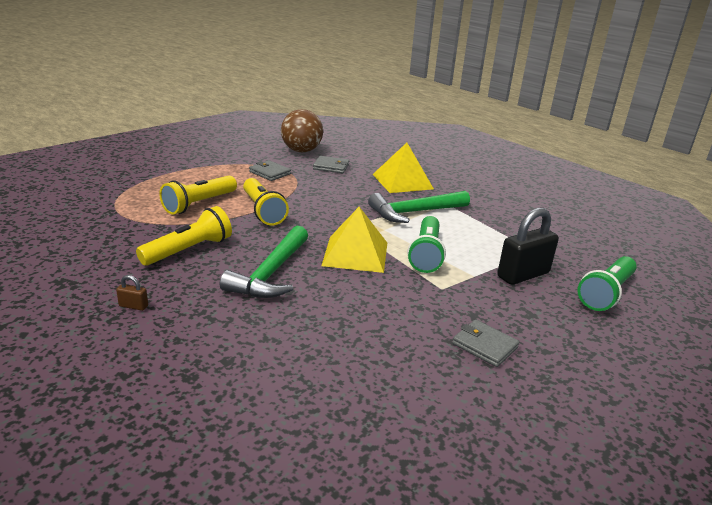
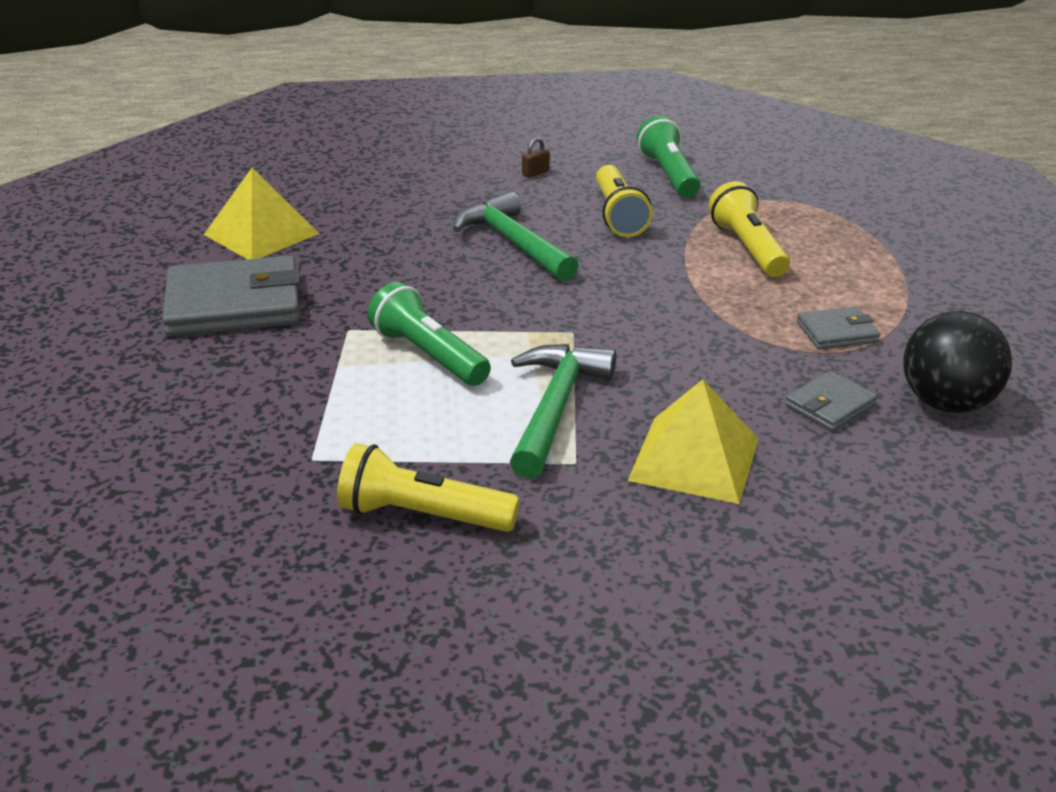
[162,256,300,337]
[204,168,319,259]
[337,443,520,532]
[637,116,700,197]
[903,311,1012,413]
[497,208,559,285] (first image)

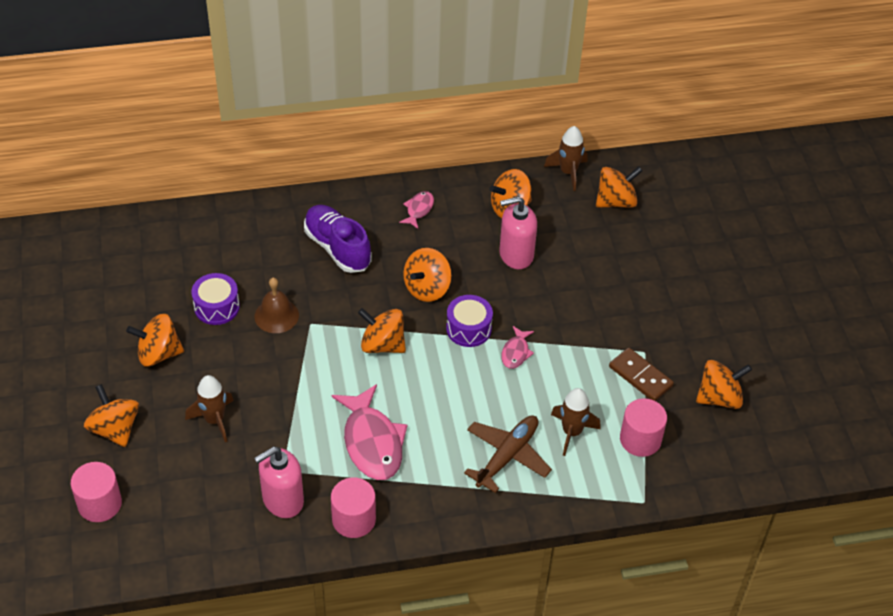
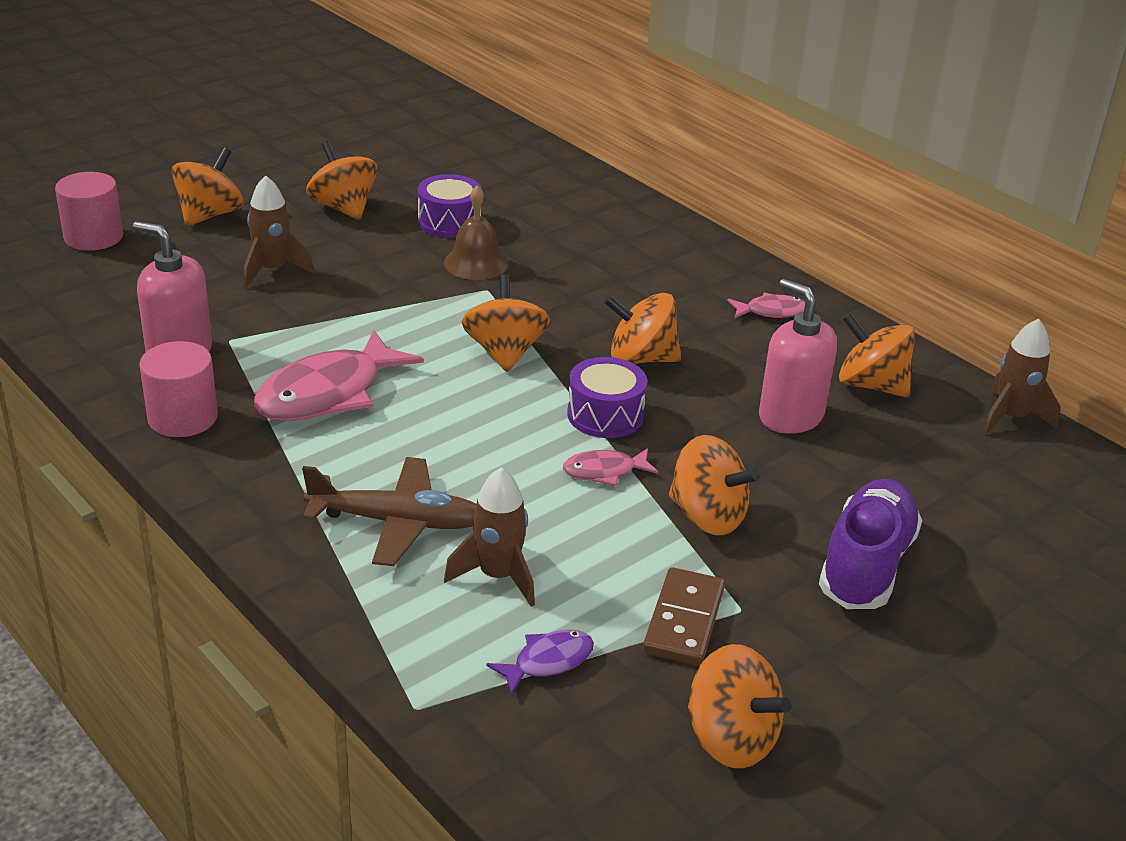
[486,630,594,695]
[669,435,760,535]
[819,479,922,609]

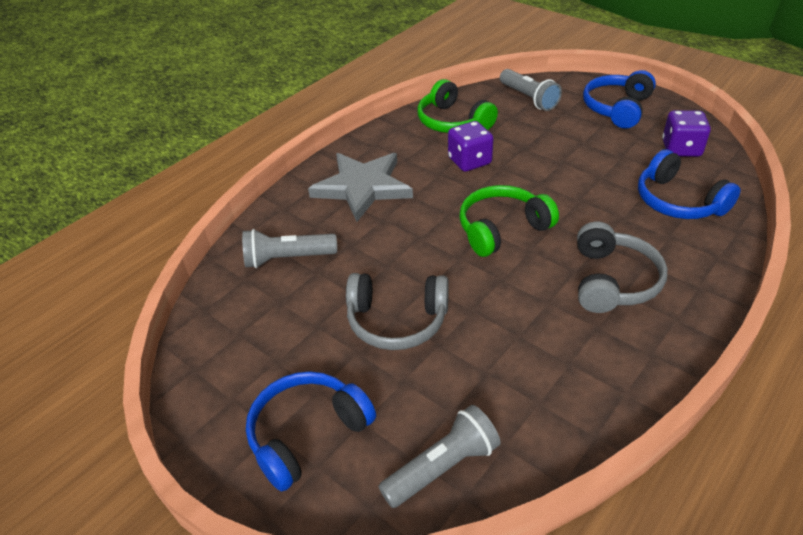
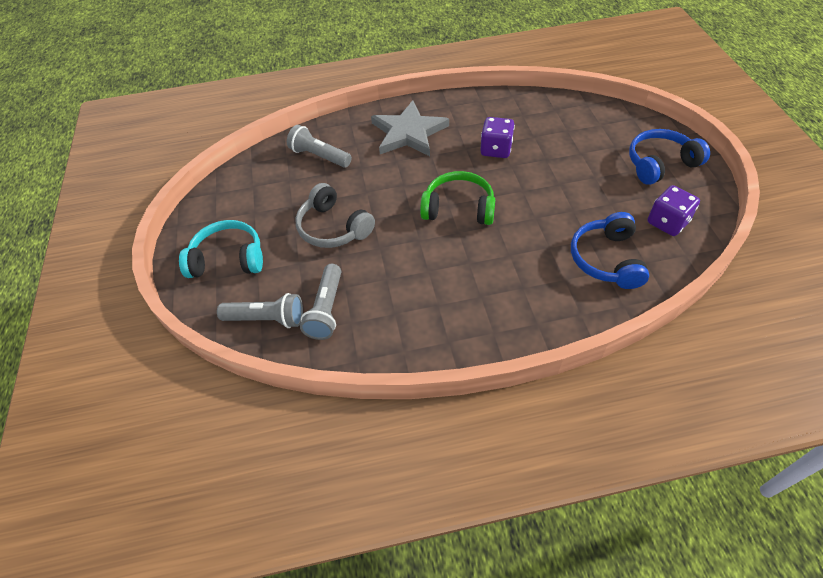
[179,220,263,278]
[300,264,341,340]
[417,79,498,133] (first image)
[577,222,668,313] (first image)

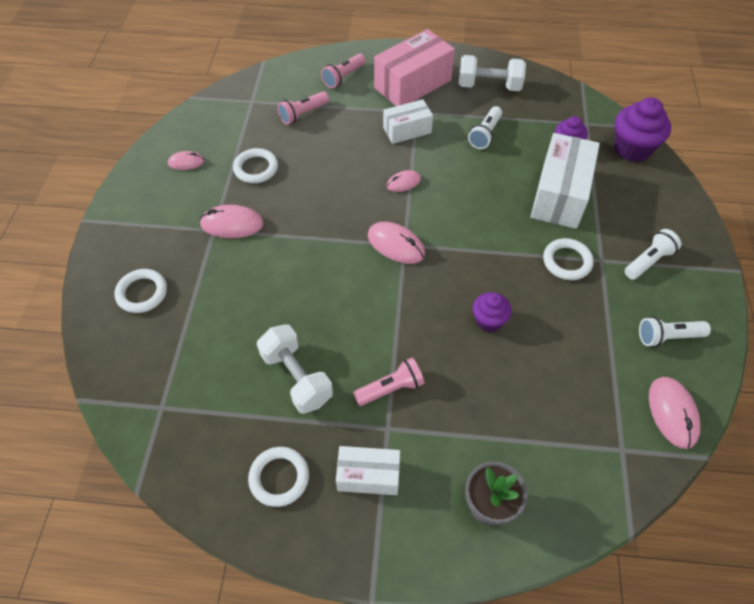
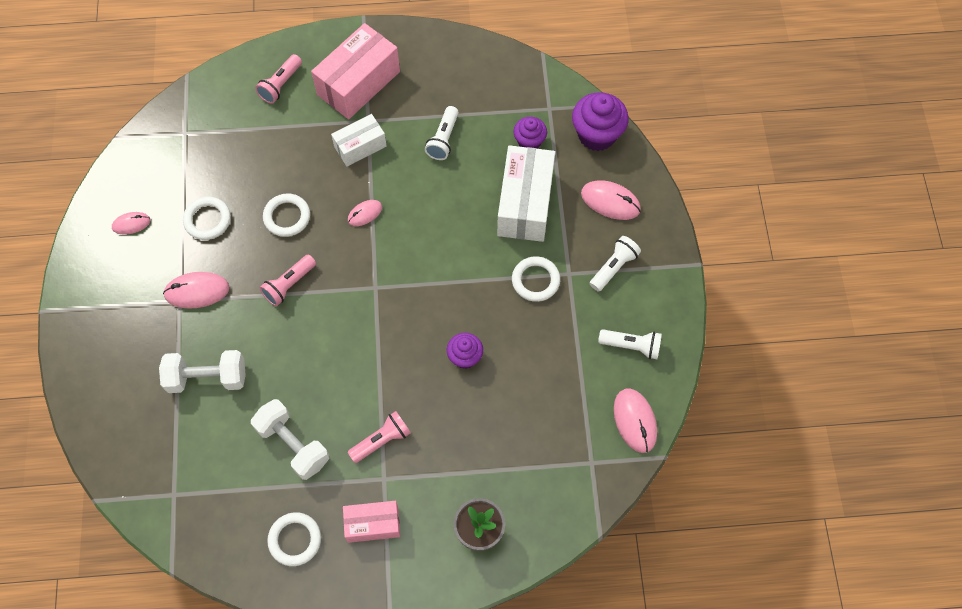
[159,350,246,393]
[260,255,316,306]
[263,194,310,237]
[343,501,400,543]
[581,180,641,220]
[598,329,662,359]

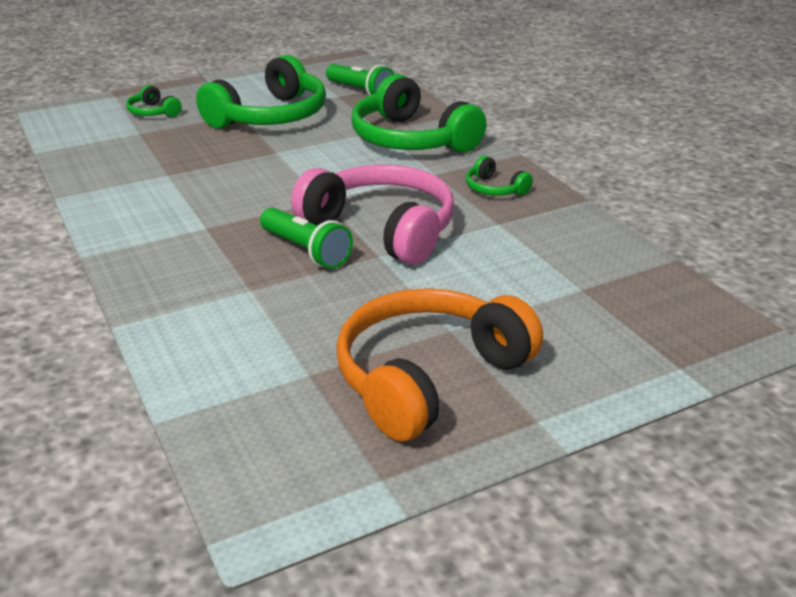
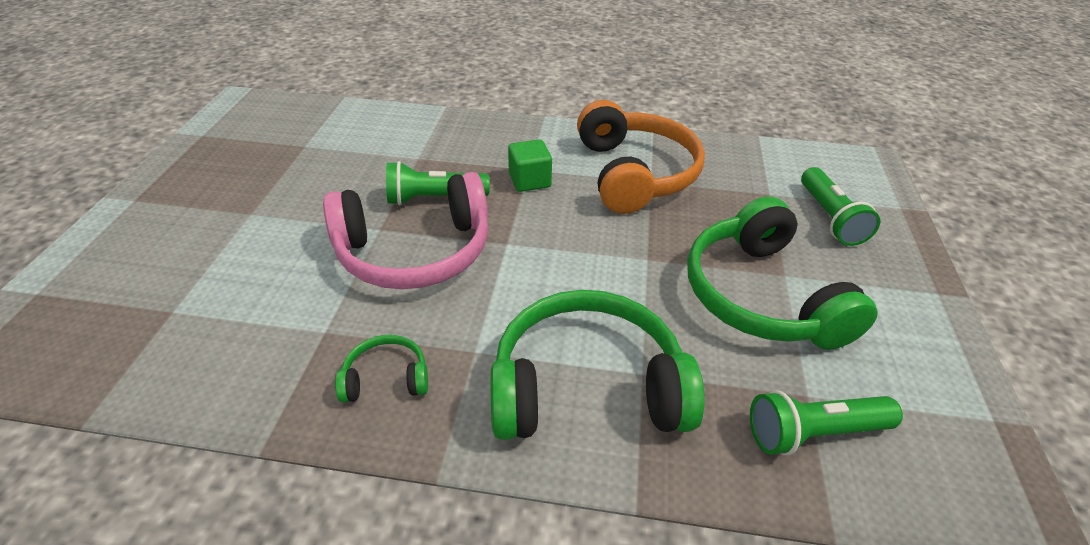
[508,139,552,192]
[577,100,705,214]
[801,167,880,246]

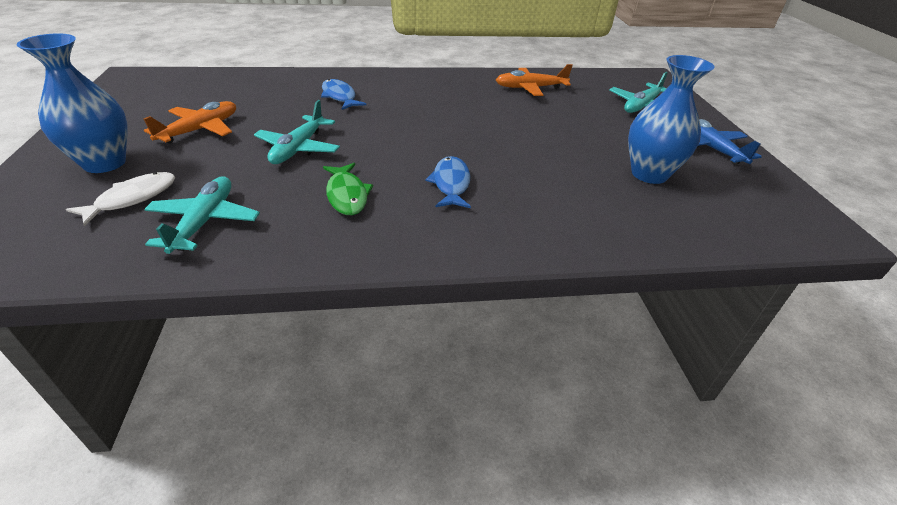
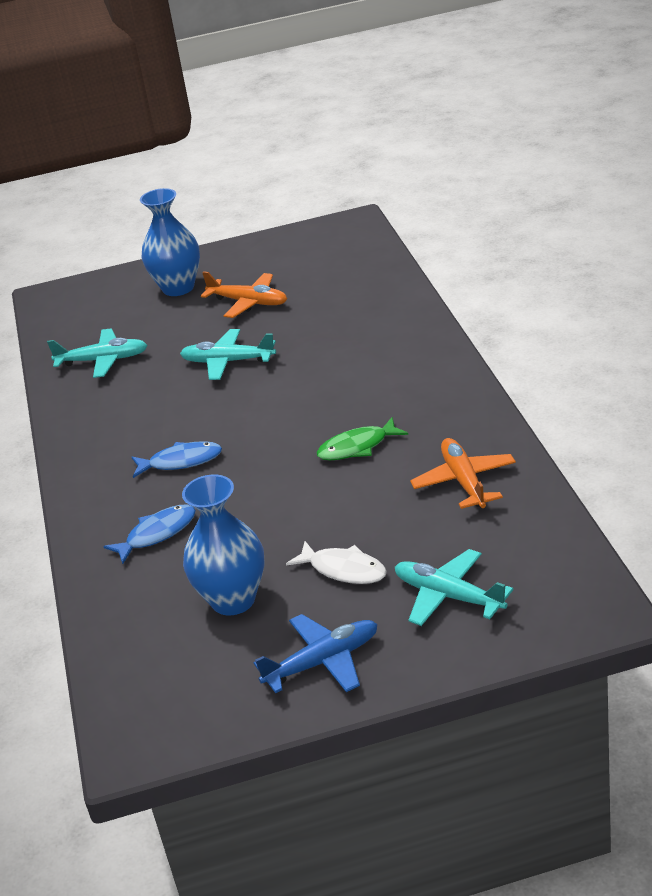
[103,505,196,564]
[286,541,387,584]
[317,417,408,460]

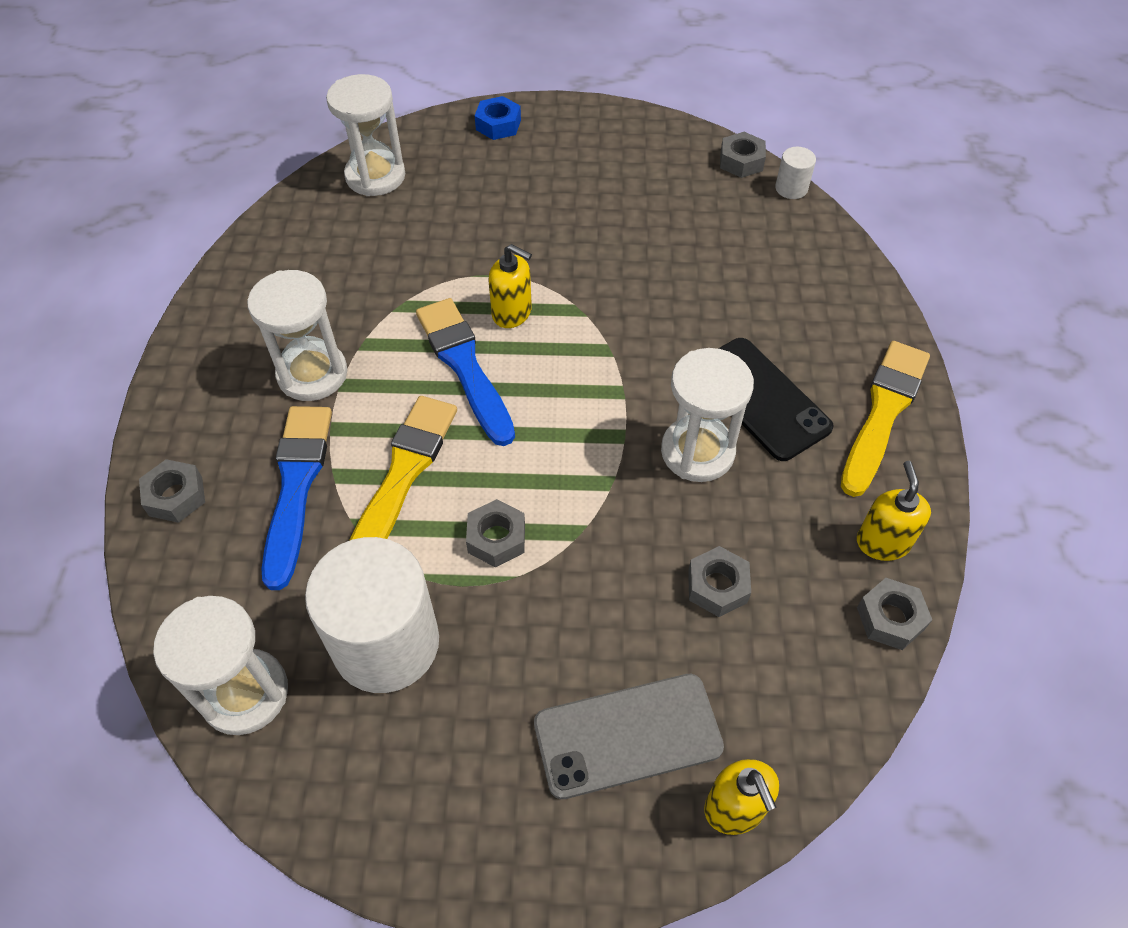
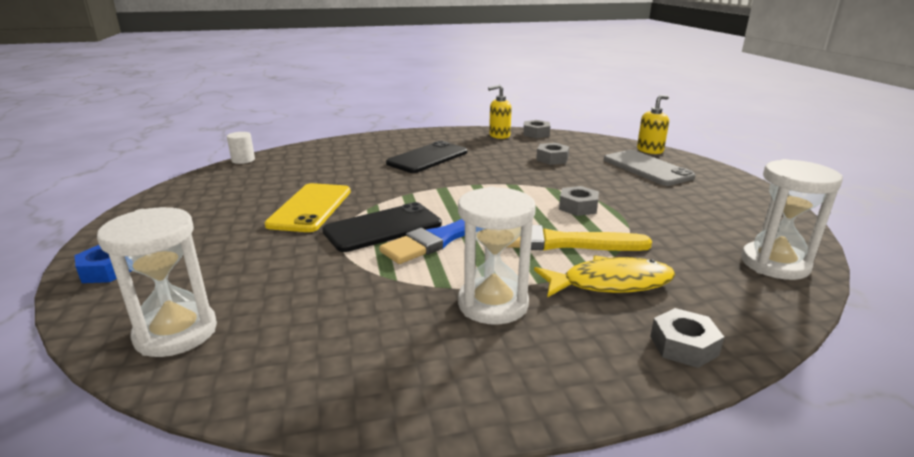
[264,183,351,232]
[322,202,442,252]
[534,255,676,298]
[305,537,439,693] (first image)
[661,348,754,482] (first image)
[720,132,766,178] (first image)
[841,341,930,497] (first image)

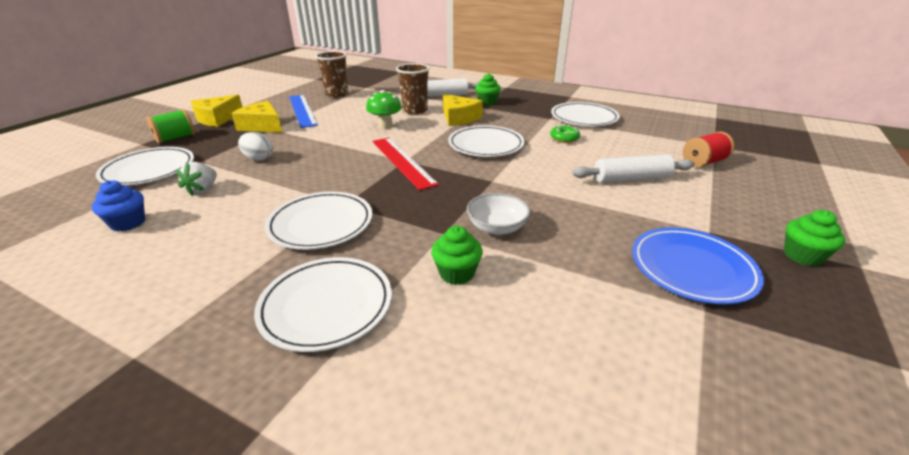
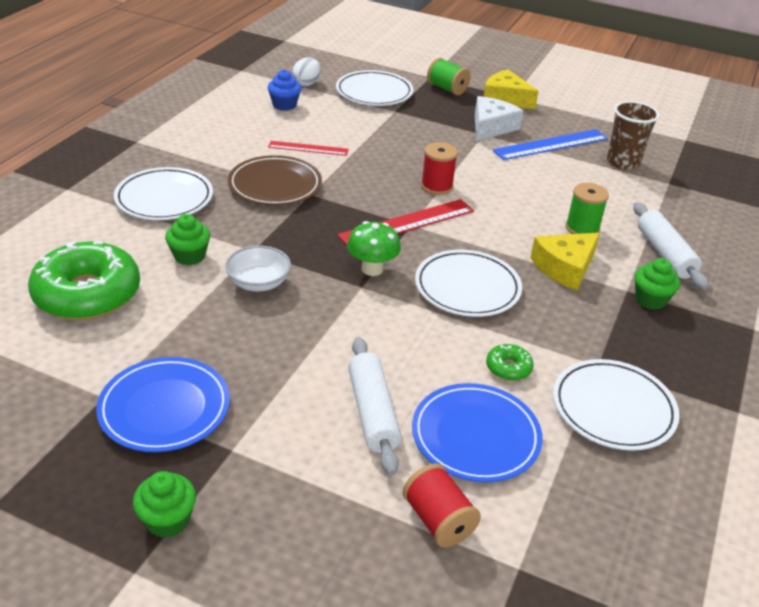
[28,241,140,320]
[228,155,322,206]
[268,141,349,156]
[292,57,320,86]
[347,221,401,276]
[412,383,542,482]
[421,142,458,195]
[475,96,524,141]
[565,183,609,234]
[176,162,217,196] (first image)

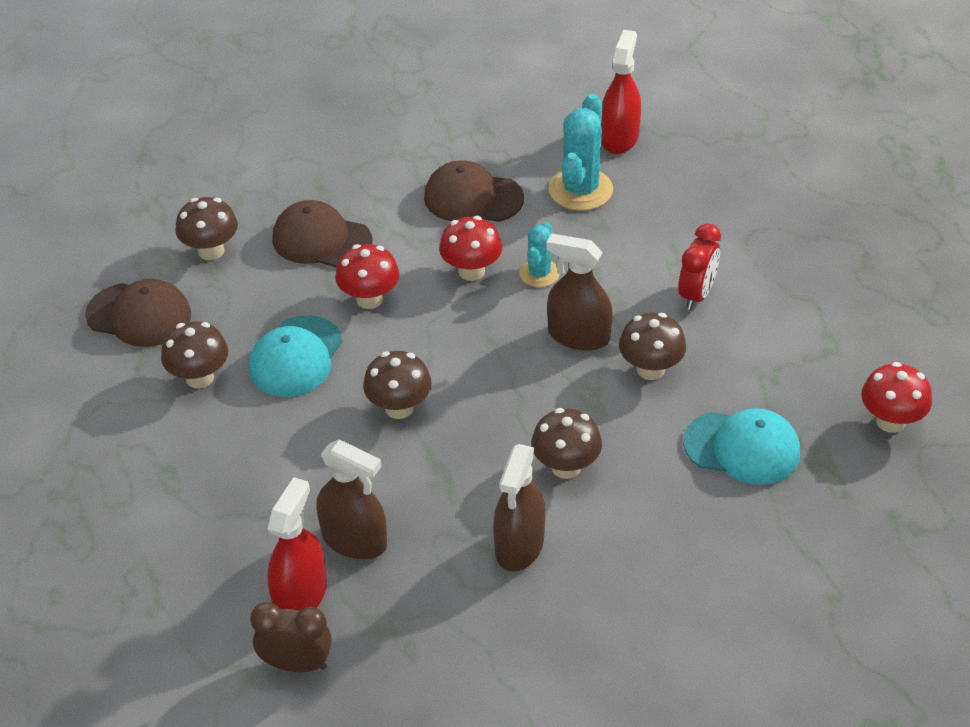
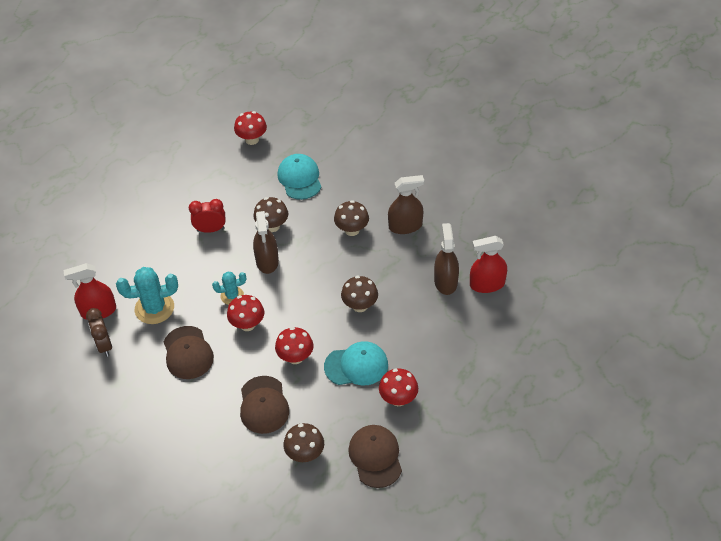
[86,308,112,357]
[379,368,418,406]

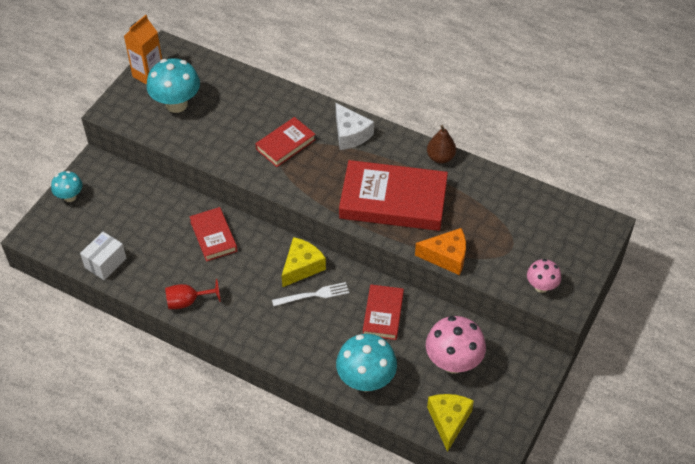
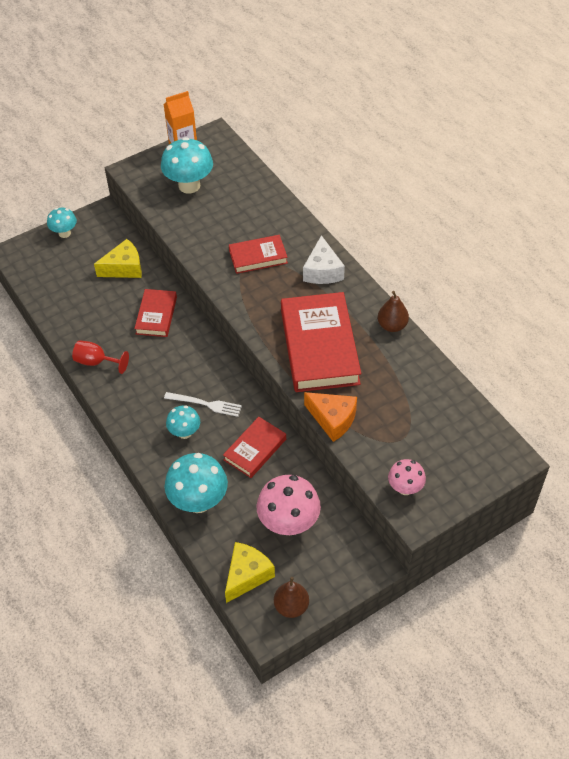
[94,239,142,278]
[166,406,200,439]
[274,577,309,618]
[281,292,361,392]
[80,232,126,280] (first image)

